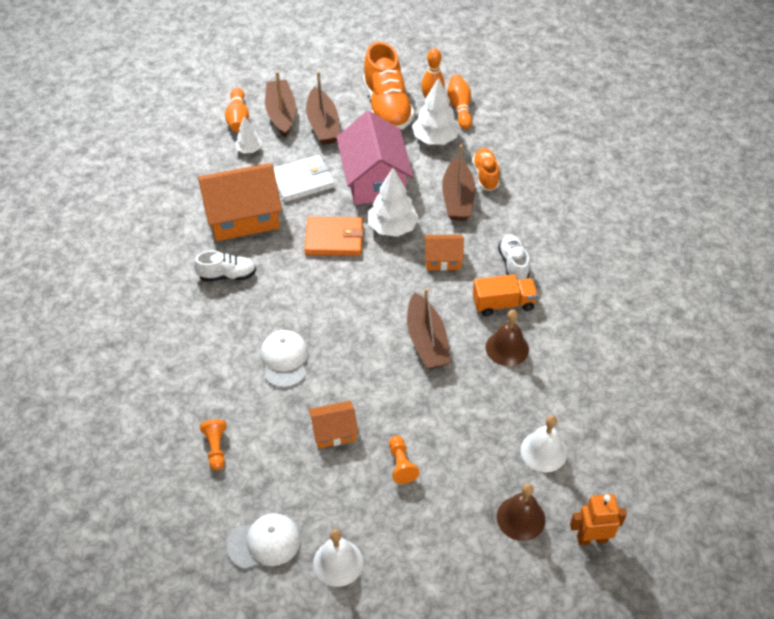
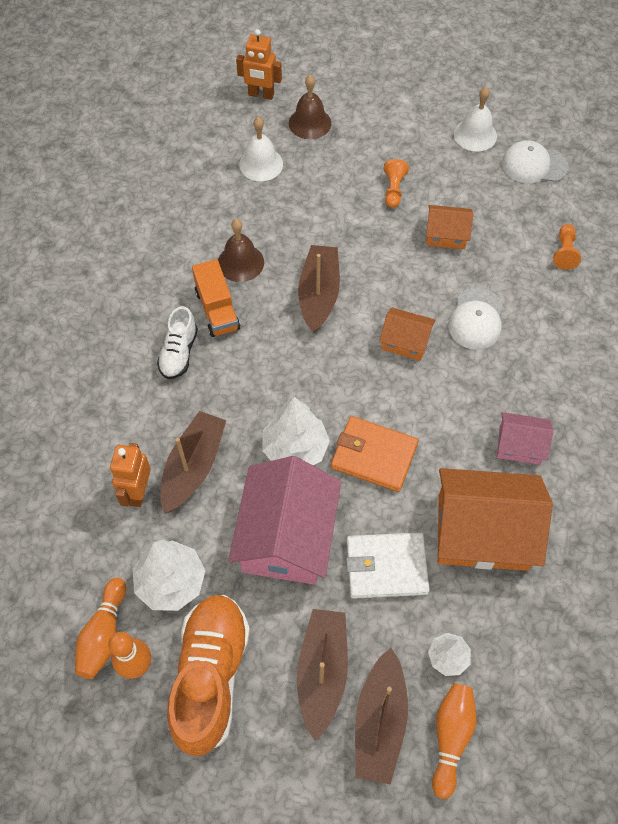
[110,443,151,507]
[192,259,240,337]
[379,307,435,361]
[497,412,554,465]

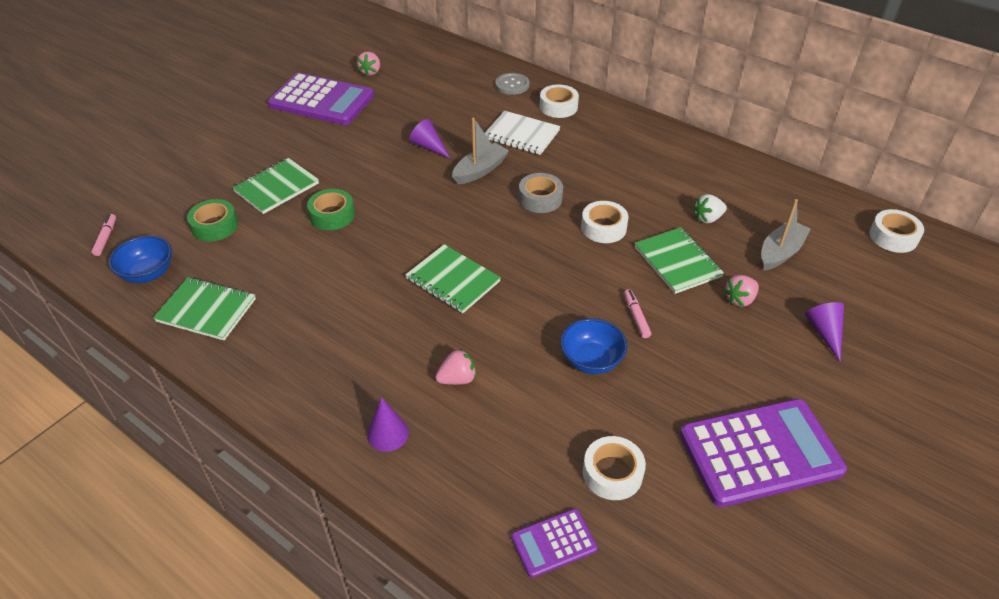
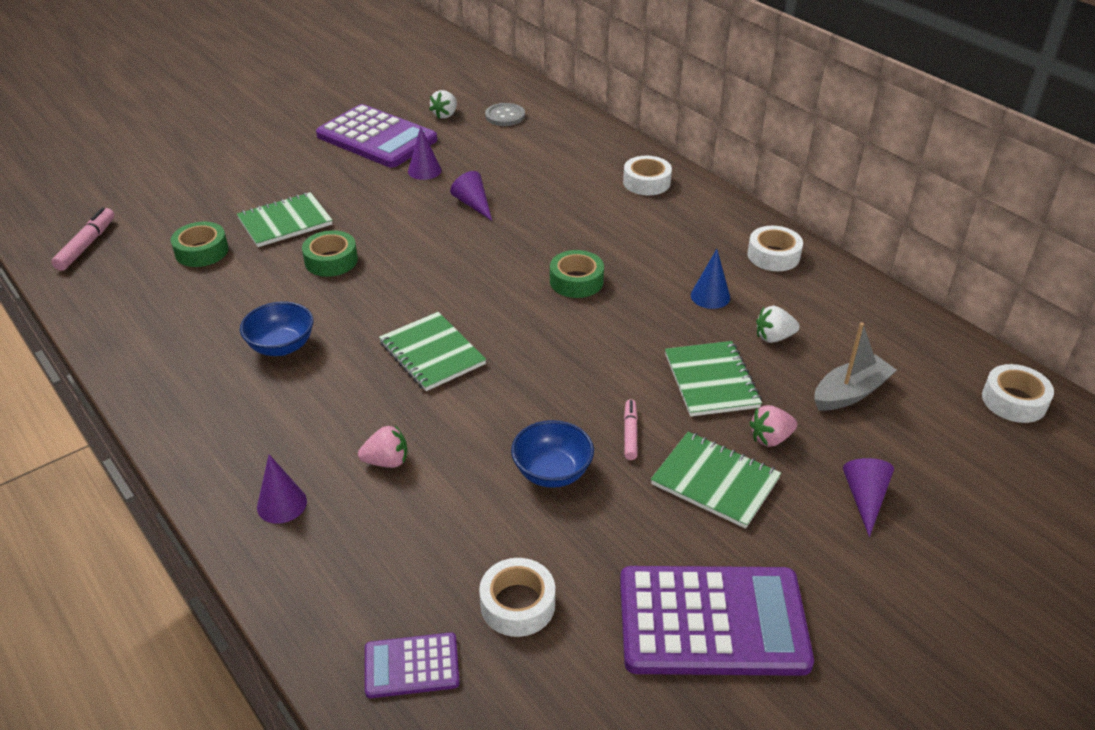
[51,208,115,271]
[240,302,313,356]
[408,126,442,180]
[429,90,457,119]
[485,103,525,126]
[550,250,604,298]
[651,432,781,529]
[691,249,730,309]
[747,226,803,271]
[452,117,509,184] (first image)
[485,111,560,155] (first image)

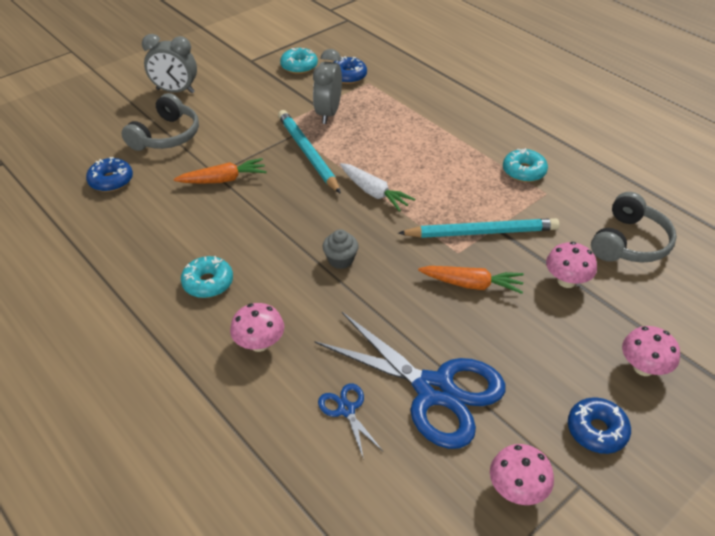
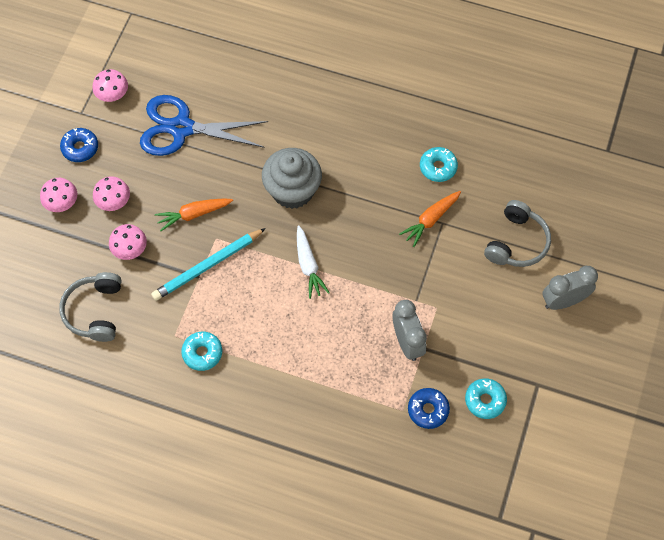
[93,176,130,211]
[262,148,322,209]
[297,225,330,299]
[420,147,458,182]
[484,200,551,267]
[86,157,133,192] (first image)
[278,110,341,194] (first image)
[318,383,383,460] (first image)

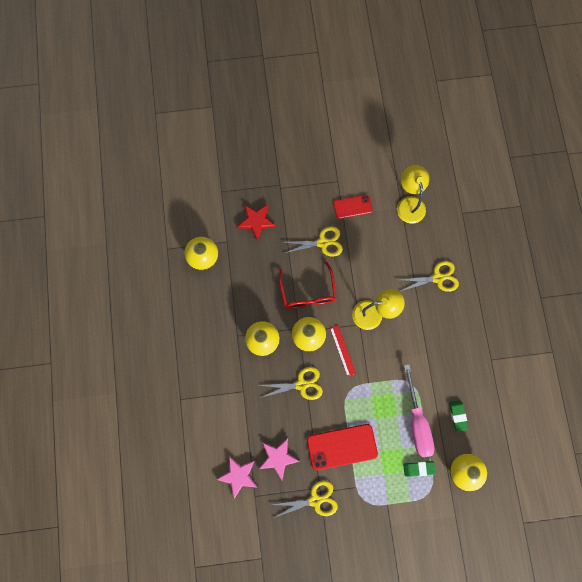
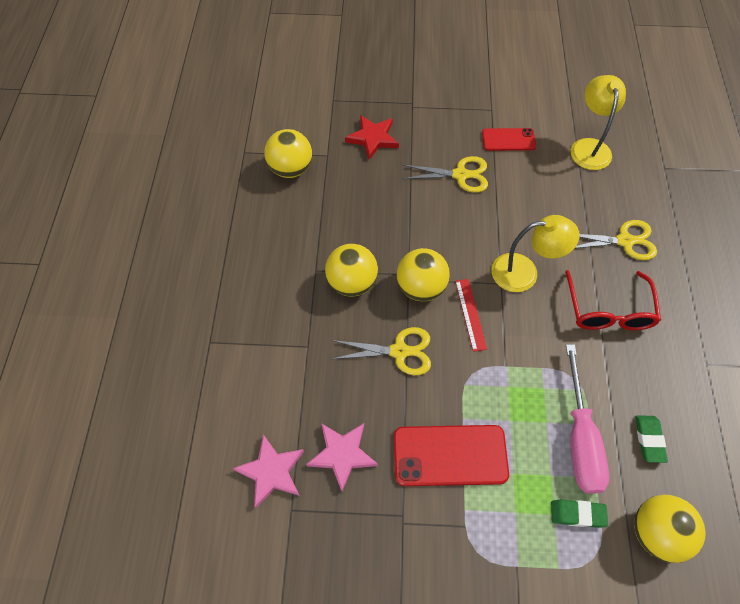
[565,270,661,330]
[272,480,338,518] (first image)

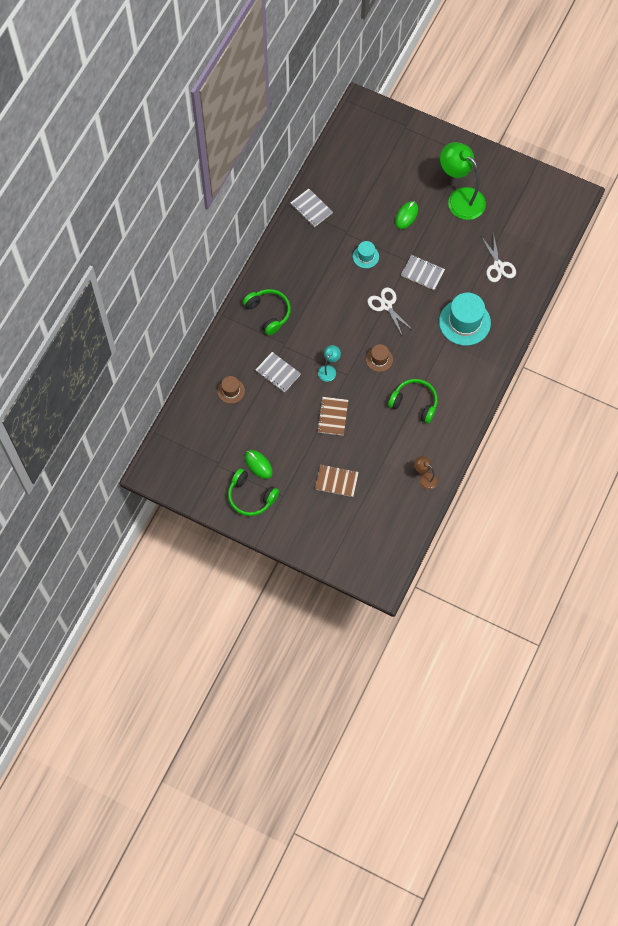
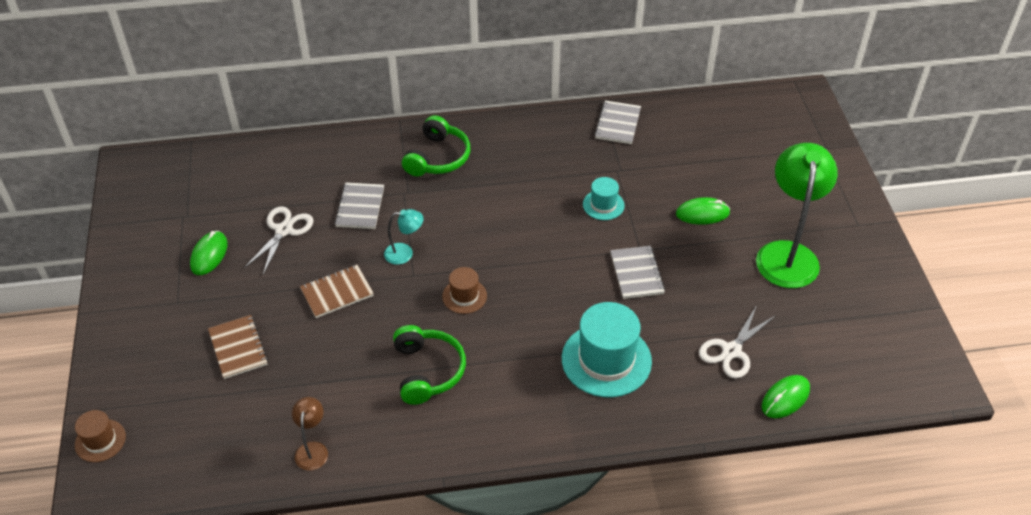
[75,410,126,462]
[244,206,314,275]
[762,375,810,418]
[228,469,279,516] (first image)

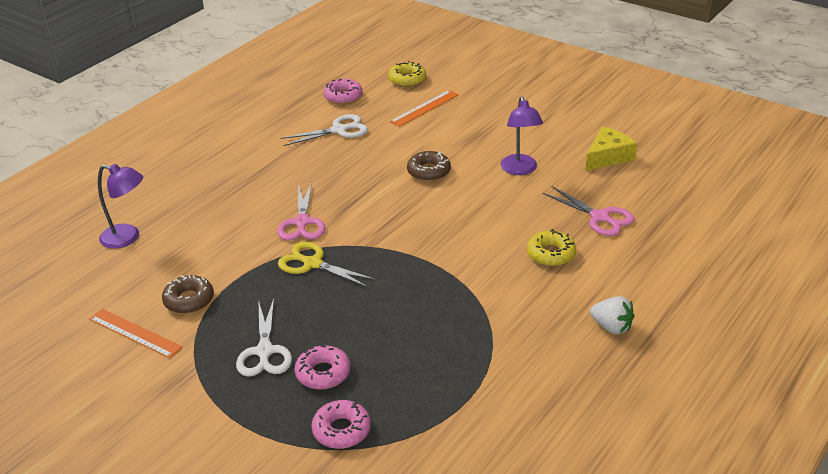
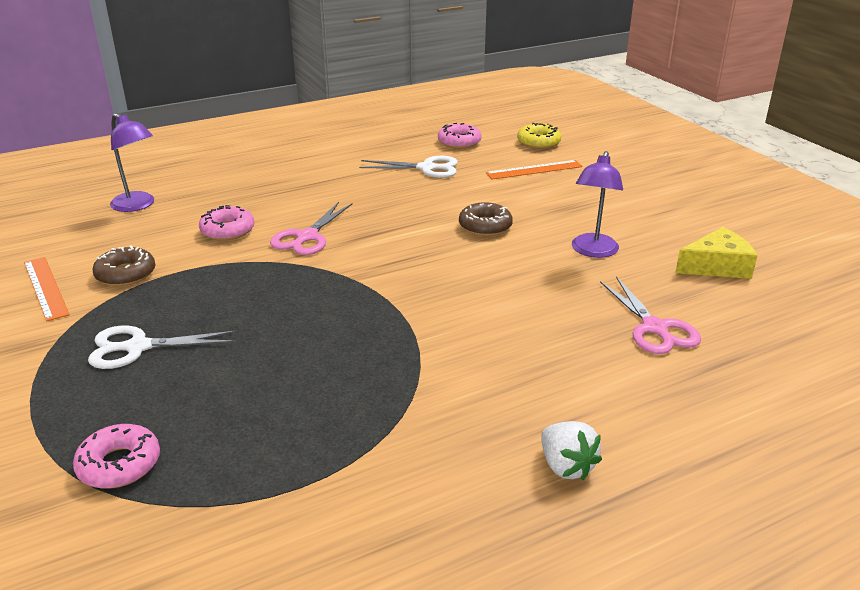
[88,325,237,369]
[199,205,254,240]
[278,242,377,288] (first image)
[527,229,576,266] (first image)

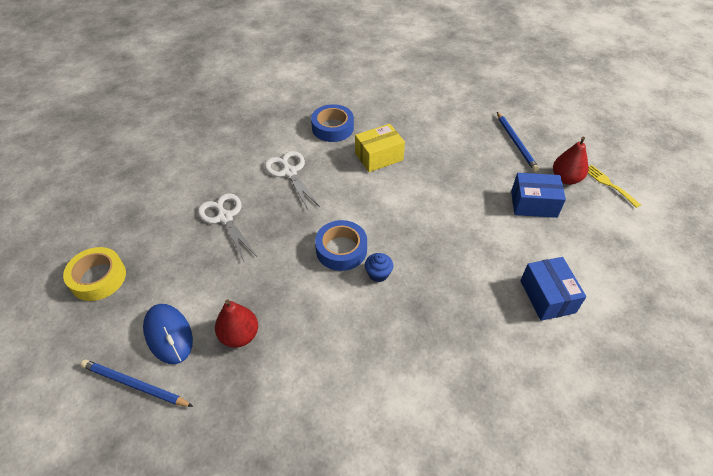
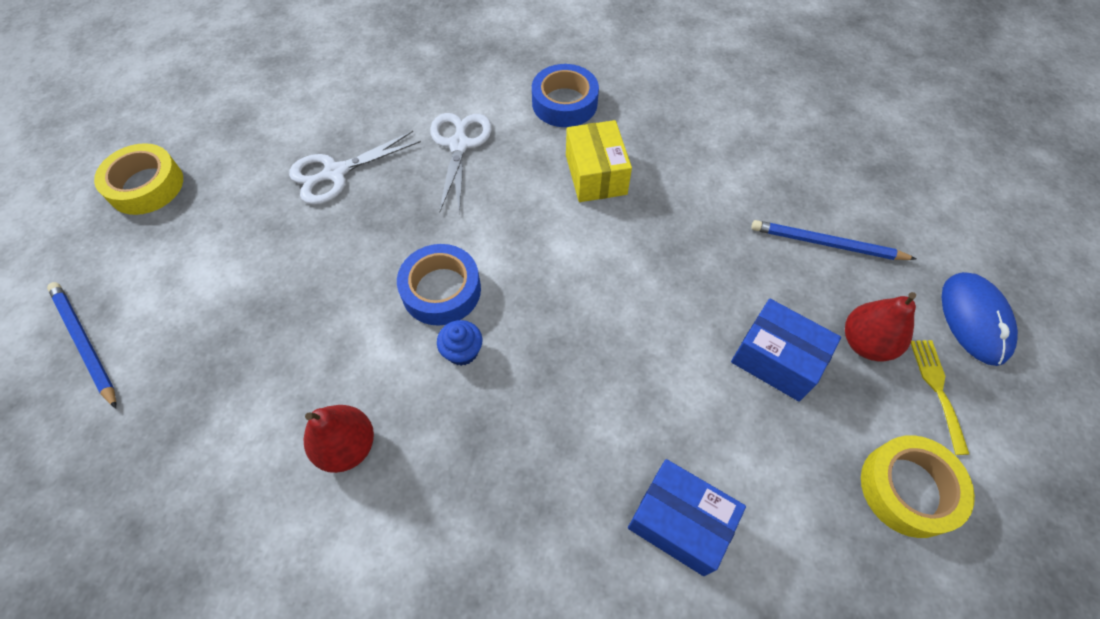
[289,131,421,205]
[304,405,374,473]
[566,120,632,202]
[628,459,746,576]
[751,220,916,260]
[861,435,975,538]
[942,272,1018,366]

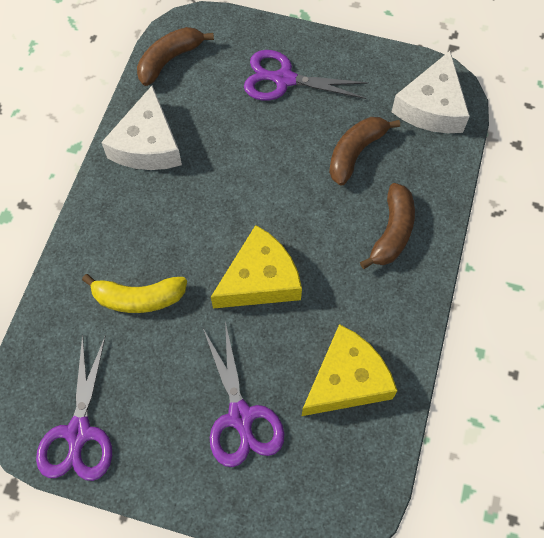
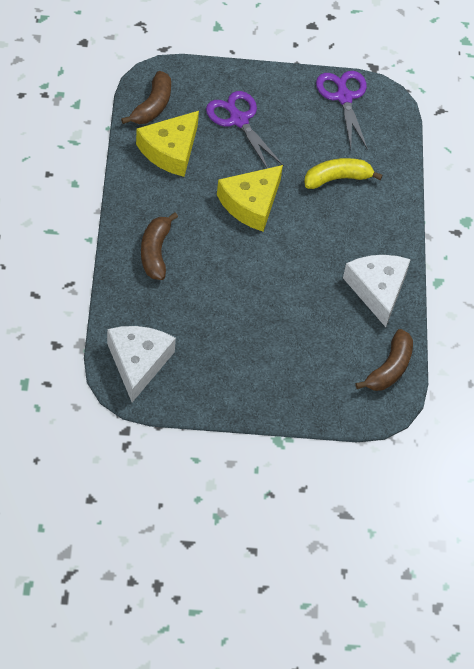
[121,71,171,124]
[244,50,369,101] (first image)

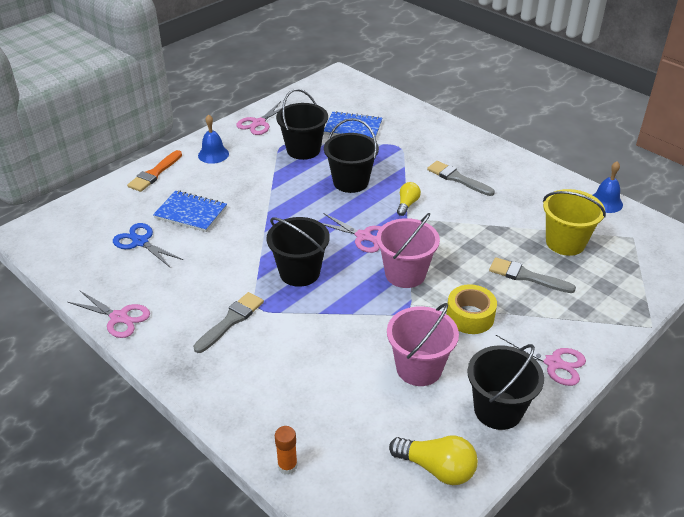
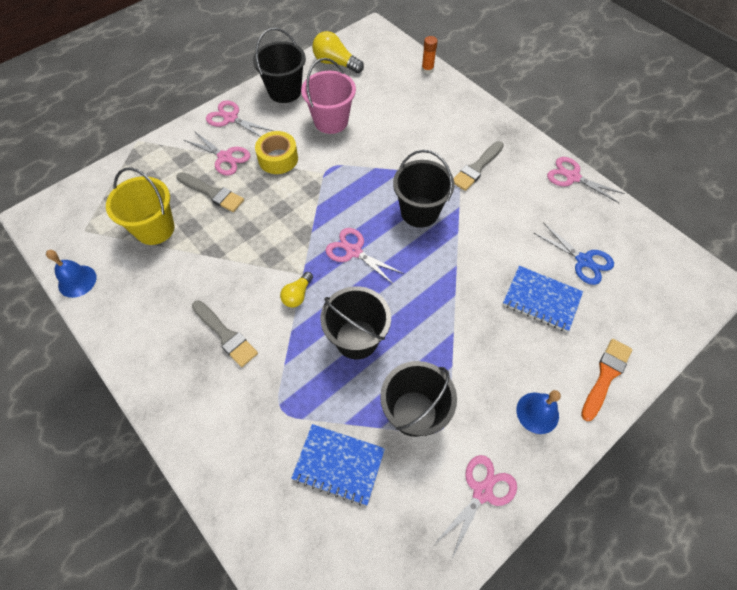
[184,130,250,176]
[376,213,440,288] (first image)

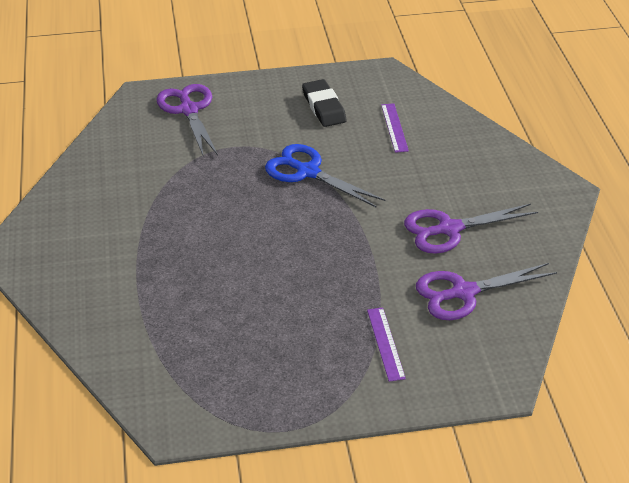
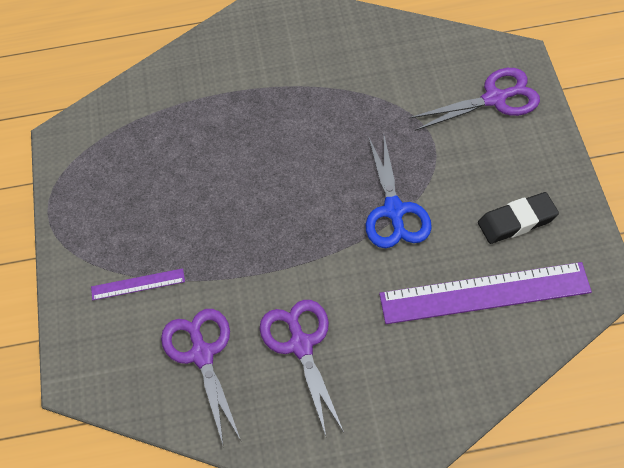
[366,136,432,248]
[379,262,592,324]

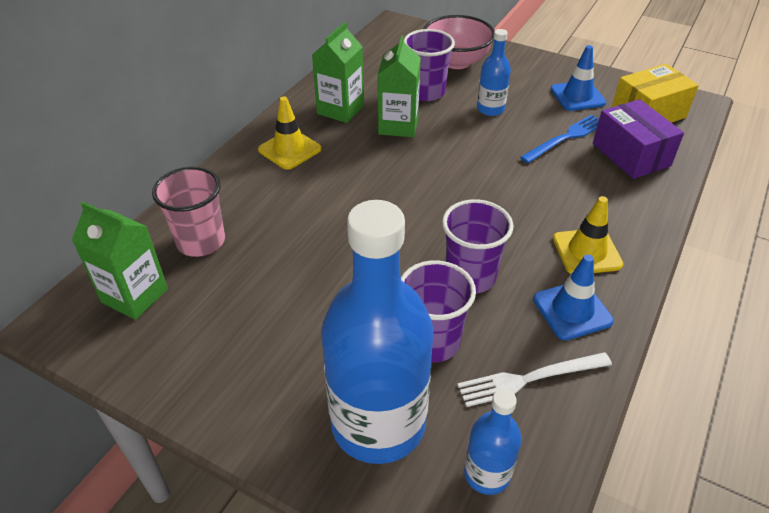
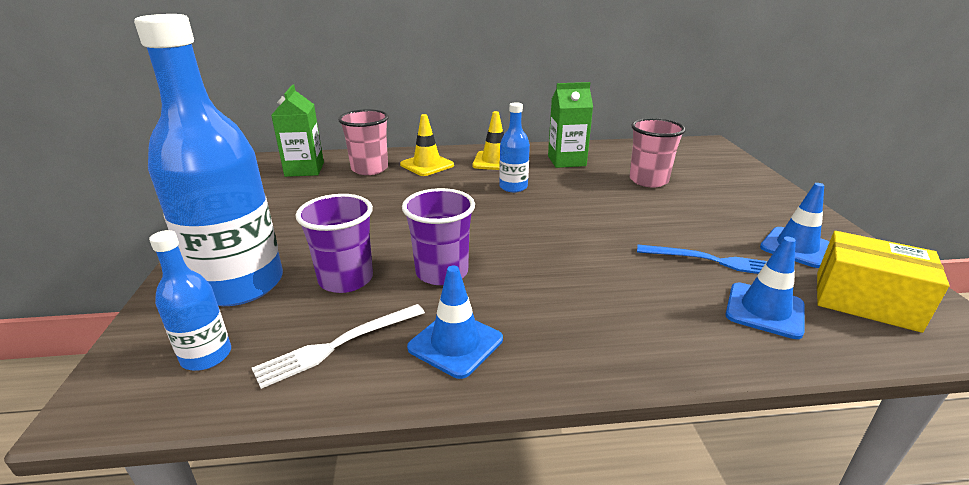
[252,304,425,389]
[400,114,454,176]
[499,102,530,192]
[630,118,686,187]
[726,237,805,339]
[378,35,421,137] (first image)
[424,15,495,69] (first image)

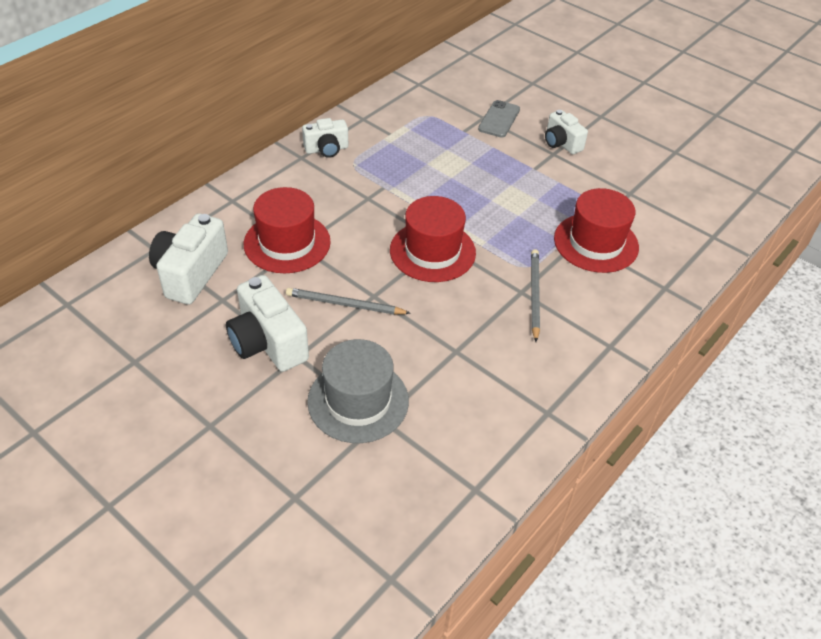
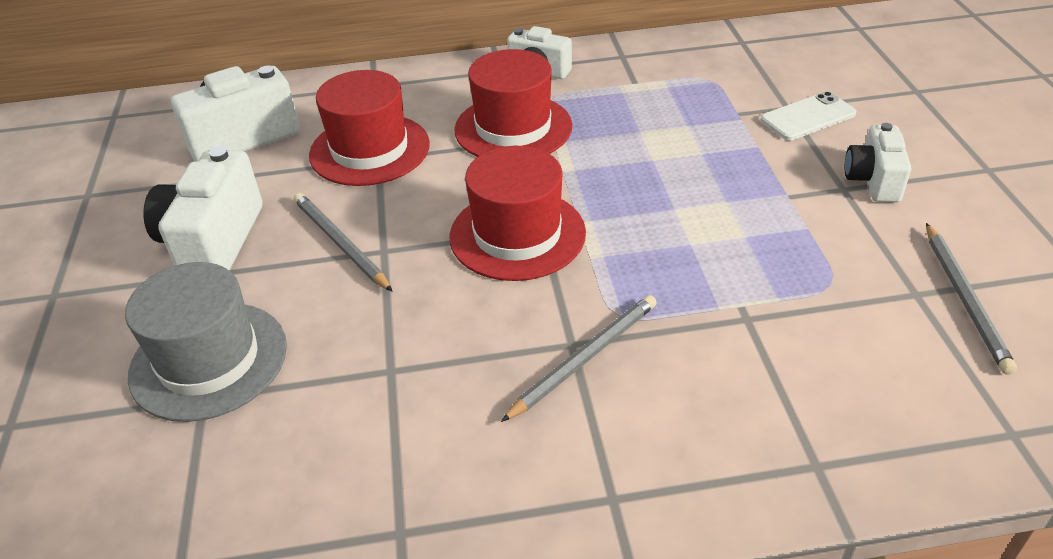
[454,49,572,157]
[761,91,857,140]
[926,223,1017,375]

